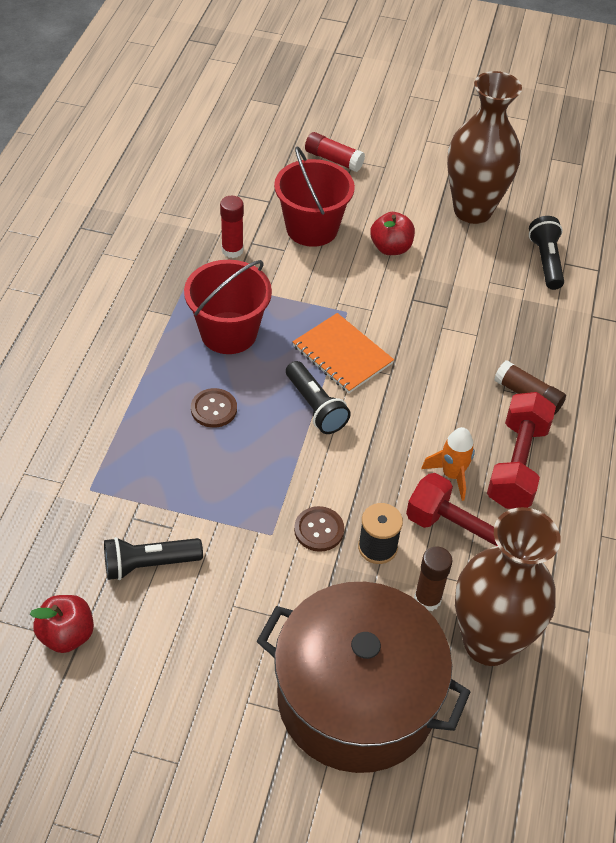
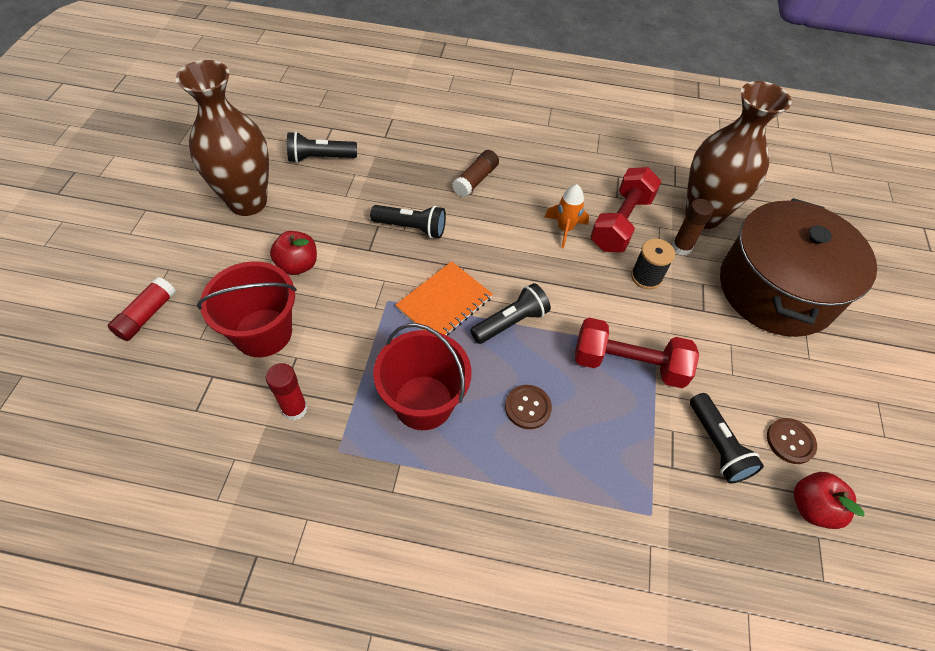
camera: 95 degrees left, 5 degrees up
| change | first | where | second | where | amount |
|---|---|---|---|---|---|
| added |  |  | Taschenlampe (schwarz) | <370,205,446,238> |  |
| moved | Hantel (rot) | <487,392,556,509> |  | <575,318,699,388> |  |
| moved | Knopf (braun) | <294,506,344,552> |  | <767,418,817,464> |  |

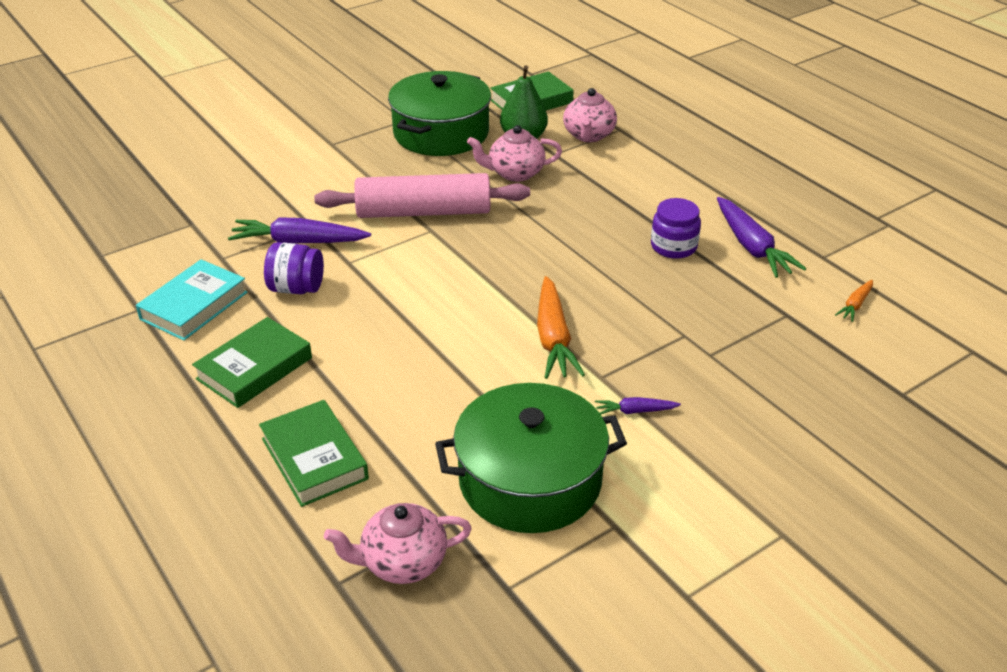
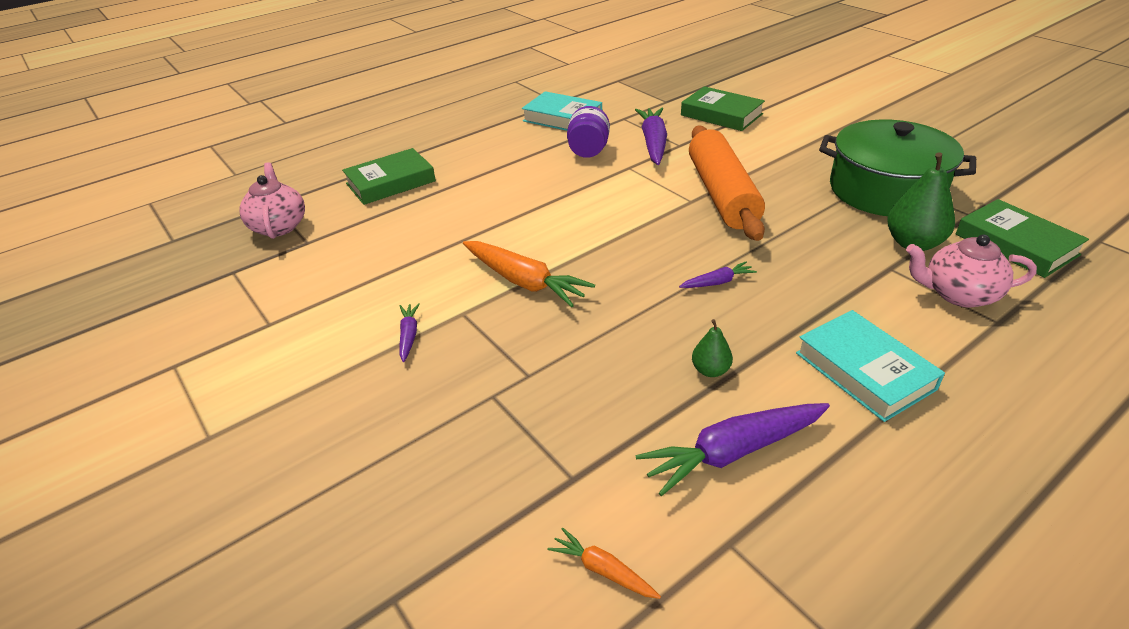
camera: 90 degrees right, 0 degrees up
| change | first | where | second | where | amount |
|---|---|---|---|---|---|
| turned | Karotte (orange) | <537,276,585,379> |  | <463,241,595,307> | 135 degrees counterclockwise |
| added |  |  | Karotte (lila) | <679,261,757,288> |  |
| moved | Buch (grün) | <192,317,312,408> |  | <681,86,765,131> |  |
| recoloured | Nudelholz (rosa) | <314,173,530,218> | Nudelholz (orange) | <689,126,765,241> |  |
| replaced | Einmachglas (lila) | <651,198,701,259> | Birne (grün) | <692,319,733,377> |  |
| added |  |  | Buch (türkis) | <796,310,945,422> |  |
| removed | Kochtopf (grün) | <435,383,627,533> |  |  |  |
| removed | Teekanne (rosa) | <467,125,562,182> |  |  |  |

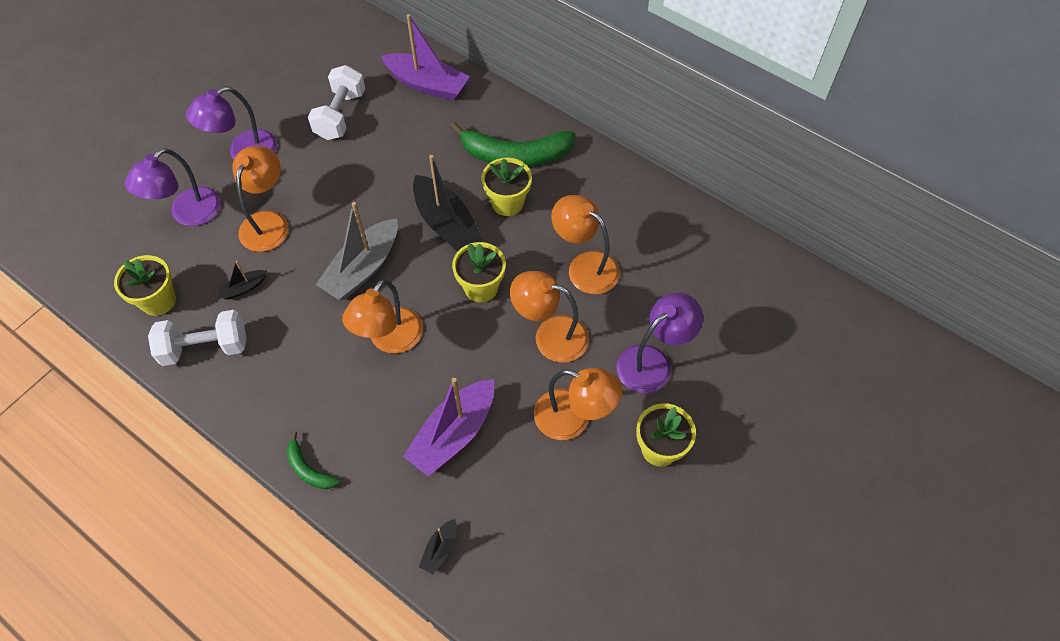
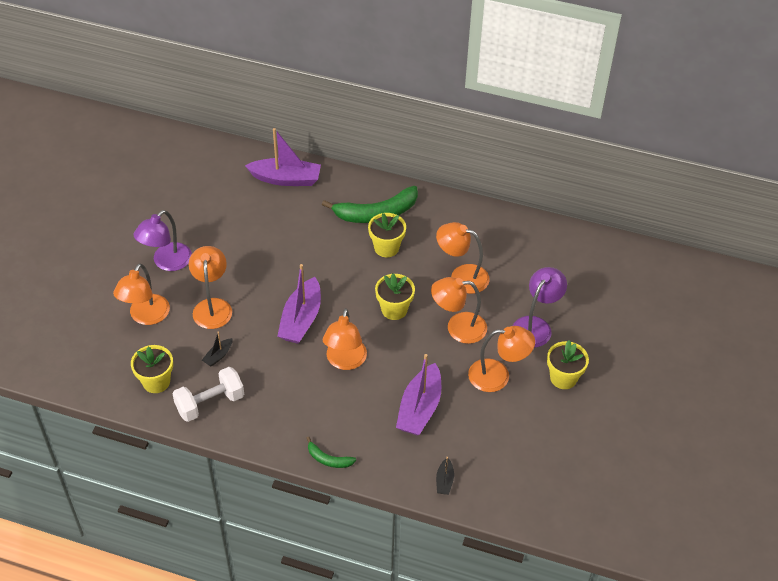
camera: 20 degrees left, 10 degrees down
| change | first | where | second | where | amount |
|---|---|---|---|---|---|
| recoloured | Lampe (lila) | <125,148,221,226> | Lampe (orange) | <113,263,170,325> |  |
| recoloured | Boot (grau) | <316,202,398,300> | Boot (lila) | <277,264,321,344> |  |
| removed | Hantel (weiß) | <308,65,365,140> |  |  |  |
| removed | Boot (schwarz) | <413,155,482,252> |  |  |  |

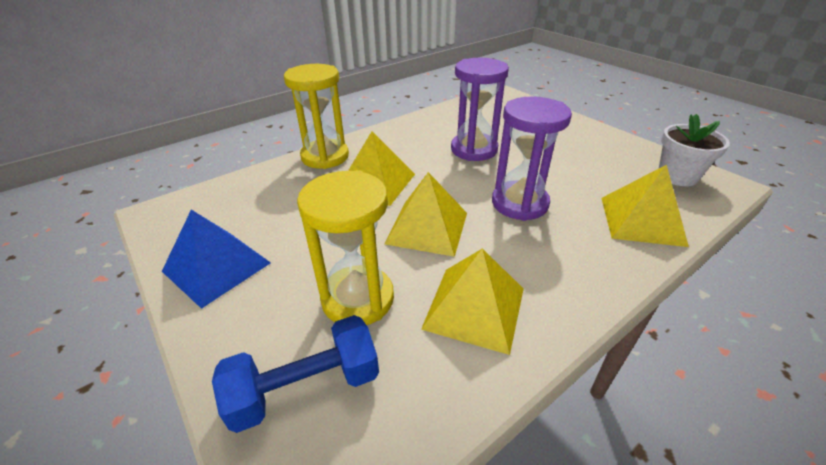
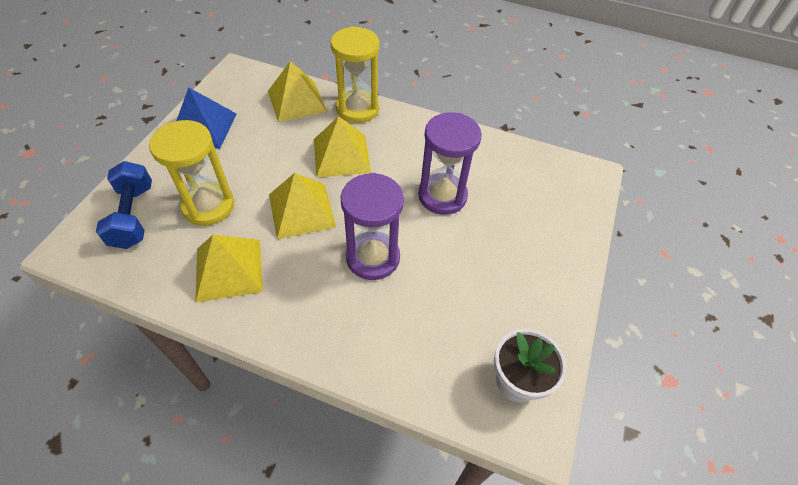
camera: 55 degrees right, 15 degrees up
| change | first | where | second | where | amount |
|---|---|---|---|---|---|
| turned | Hantel (blau) | <212,315,379,433> |  | <96,161,152,249> | 45 degrees clockwise |
| moved | Pyramide (gelb) | <601,165,689,247> |  | <268,61,327,122> |  |

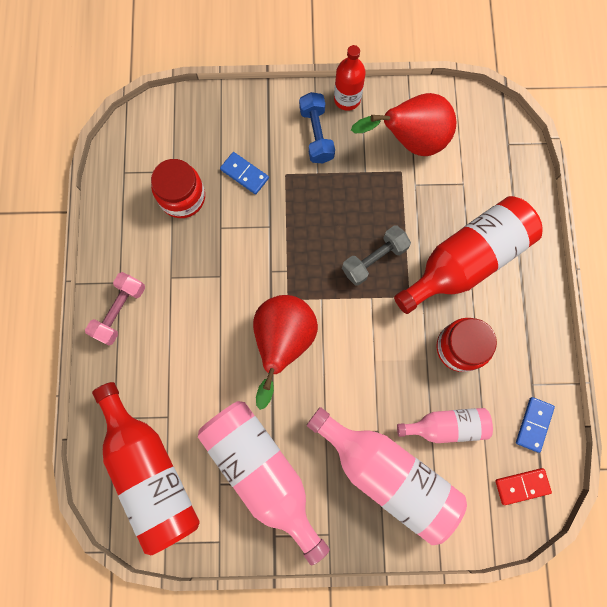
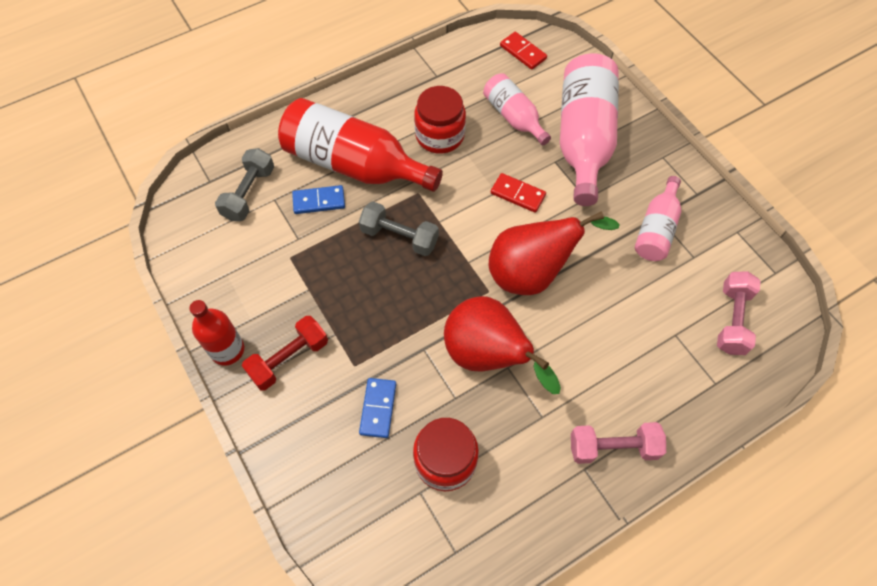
camera: 120 degrees left, 15 degrees down
| change | first | where | second | where | amount |
|---|---|---|---|---|---|
| added |  |  | Hantel (grau) | <215,148,274,221> |  |
| recoloured | Hantel (blau) | <299,92,335,163> | Hantel (rot) | <242,316,328,391> |  |
| moved | Dominostein (blau) | <516,397,555,453> |  | <292,185,345,214> |  |
| moved | Birne (rot) | <351,93,456,156> |  | <444,296,561,394> |  |
| added |  |  | Dominostein (rot) | <491,173,546,213> |  |
| resized | Flasche (rosa) | <198,401,330,565> |  | <635,176,681,261> | x0.55 |
| replaced | Flasche (rot) | <92,382,200,555> | Hantel (rosa) | <717,271,761,355> |  |

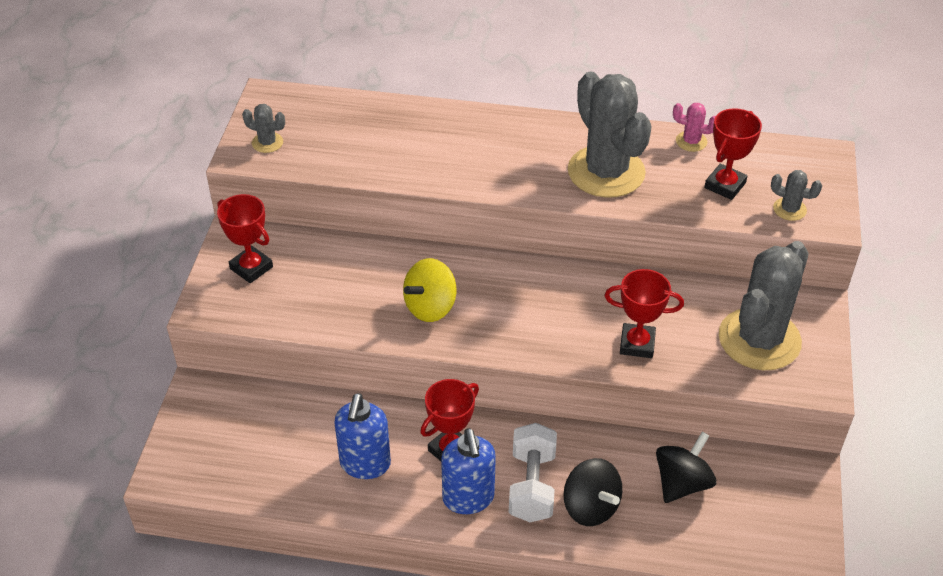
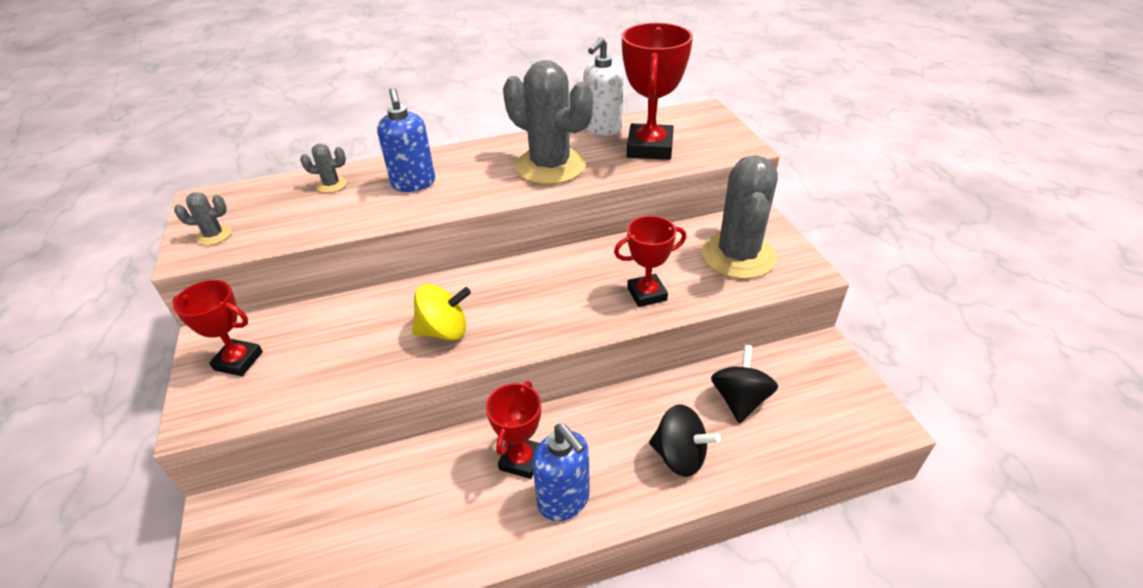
camera: 25 degrees left, 5 degrees down
| change | first | where | second | where | amount |
|---|---|---|---|---|---|
| moved | Kaktus (grau) | <771,170,822,221> |  | <300,143,347,193> |  |
| moved | Seifenspender (blau) | <334,393,391,479> |  | <377,88,435,192> |  |
| turned | Kreisel (gelb) | <403,258,456,322> |  | <412,284,471,340> | 120 degrees counterclockwise |
| replaced | Kaktus (rosa) | <673,103,716,152> | Seifenspender (weiß) | <583,38,623,136> |  |
| resized | Pokal (rot) | <704,108,762,200> |  | <622,23,693,160> | x1.60 |
| removed | Hantel (weiß) | <509,423,557,522> |  |  |  |

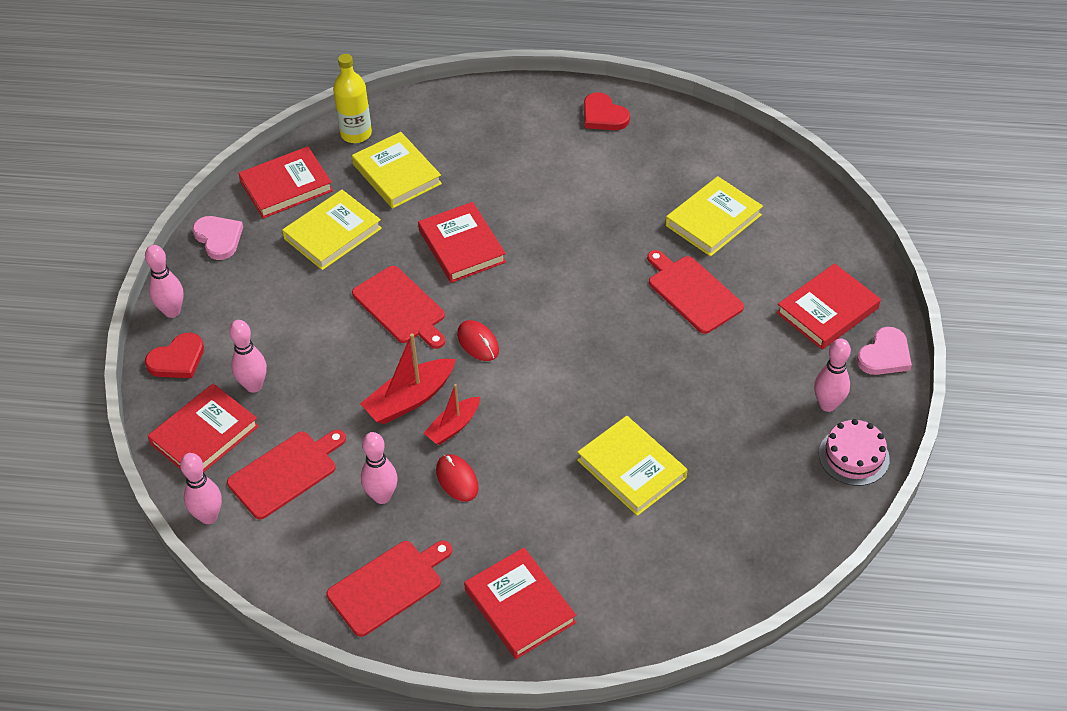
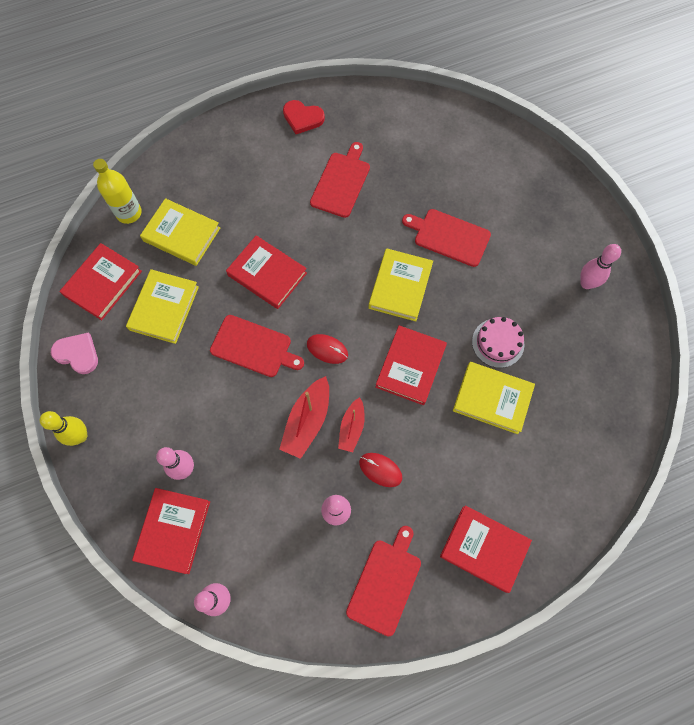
camera: 30 degrees left, 20 degrees up
| change | first | where | second | where | amount |
|---|---|---|---|---|---|
| recoloured | Bowlingkegel (rosa) | <145,245,184,318> | Bowlingkegel (gelb) | <40,411,87,446> |  |
| moved | Schneidebrett (rot) | <227,430,346,520> |  | <310,142,370,218> |  |
| moved | Buch (gelb) | <666,176,763,257> |  | <368,248,433,321> |  |
| moved | Buch (rot) | <776,263,881,350> |  | <375,325,447,405> |  |
| moved | Kuchen (rosa) | <819,419,890,486> |  | <472,317,524,368> |  |
| removed | Herz (rot) | <145,333,204,378> |  |  |  |
| removed | Herz (rosa) | <857,327,912,375> |  |  |  |

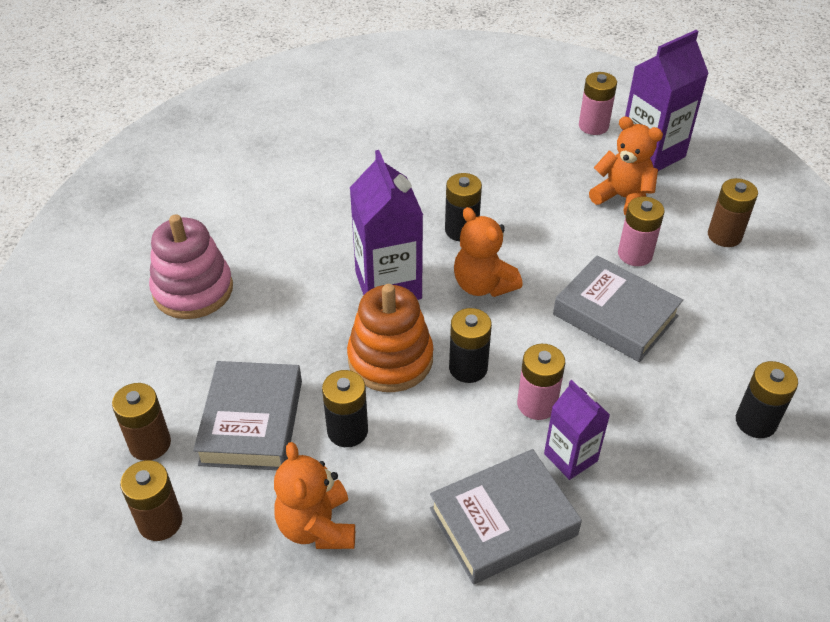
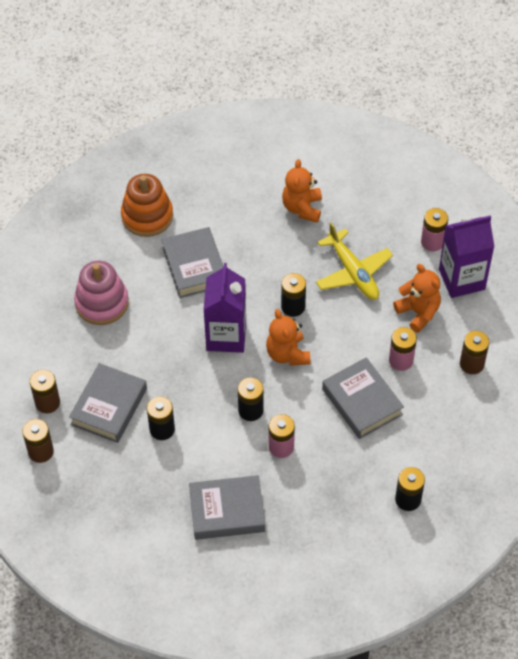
camera: 20 degrees right, 10 degrees up
| change | first | where | second | where | amount |
|---|---|---|---|---|---|
| moved | Stapelspielzeug (orange) | <347,284,434,392> |  | <121,174,173,237> |  |
| added |  |  | Buch (grau) | <162,227,224,298> |  |
| moved | Teddybär (orange) | <274,442,355,549> |  | <282,159,322,223> |  |
| added |  |  | Flugzeug (gelb) | <316,222,393,300> |  |
| removed | Getränkekarton (lila) | <544,380,610,480> |  |  |  |

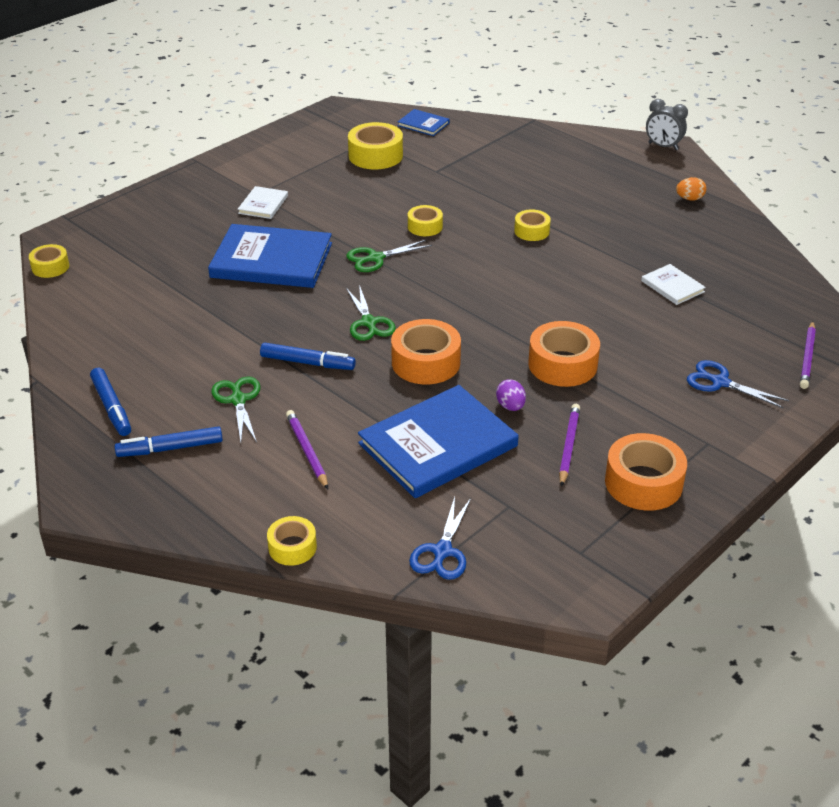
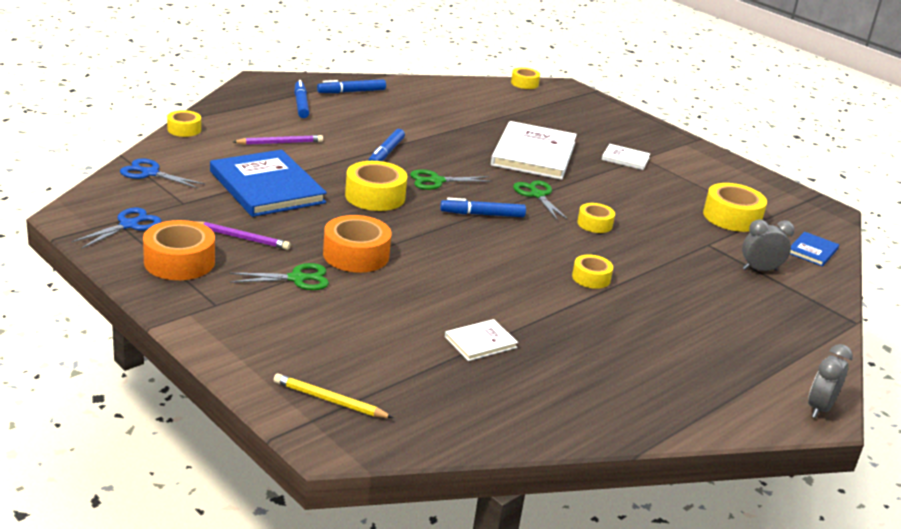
camera: 90 degrees right, 10 degrees down
| change | first | where | second | where | amount |
|---|---|---|---|---|---|
| moved | Schere (blau) | <687,360,789,409> |  | <71,208,162,249> |  |
| moved | Schere (grün) | <211,376,260,442> |  | <229,263,329,290> |  |
| recoloured | Bleistift (lila) | <800,321,816,389> | Bleistift (gelb) | <274,373,393,418> |  |
| recoloured | Klebeband (orange) | <391,319,461,384> | Klebeband (gelb) | <345,161,407,211> |  |
| added |  |  | Filzstift (blau) | <440,198,526,217> |  |
| recoloured | Buch (blau) | <208,224,332,288> | Buch (weiß) | <491,121,577,180> |  |
| added |  |  | Wecker (grau) | <742,219,795,271> |  |
| removed | Ei (lila) | <496,379,526,411> |  |  |  |
| removed | Ei (orange) | <676,177,706,200> |  |  |  |

